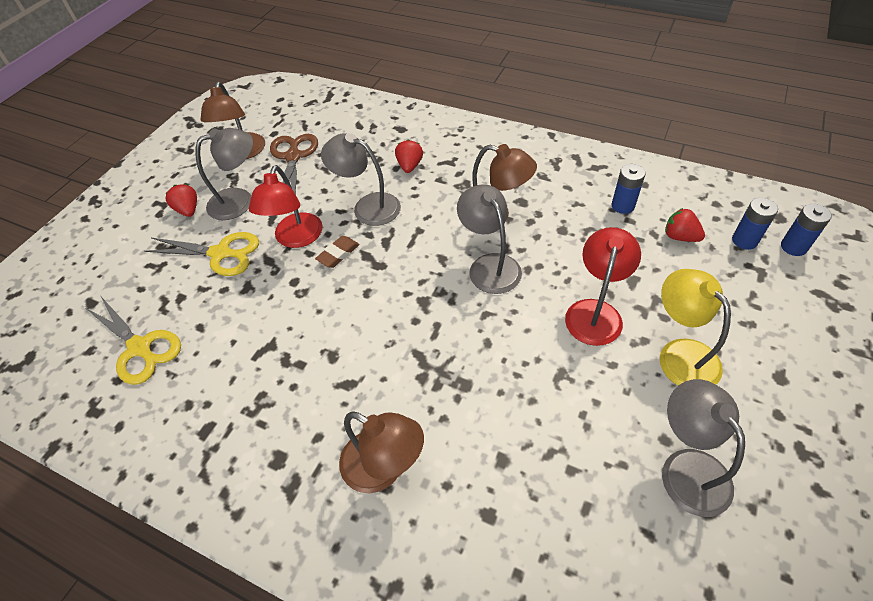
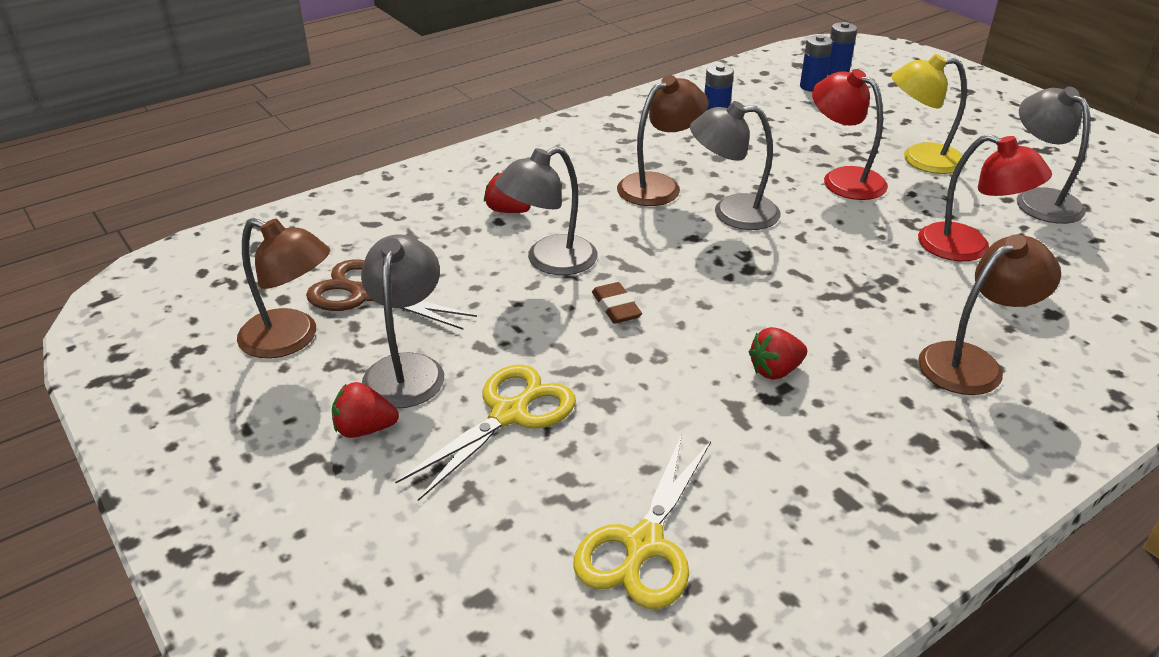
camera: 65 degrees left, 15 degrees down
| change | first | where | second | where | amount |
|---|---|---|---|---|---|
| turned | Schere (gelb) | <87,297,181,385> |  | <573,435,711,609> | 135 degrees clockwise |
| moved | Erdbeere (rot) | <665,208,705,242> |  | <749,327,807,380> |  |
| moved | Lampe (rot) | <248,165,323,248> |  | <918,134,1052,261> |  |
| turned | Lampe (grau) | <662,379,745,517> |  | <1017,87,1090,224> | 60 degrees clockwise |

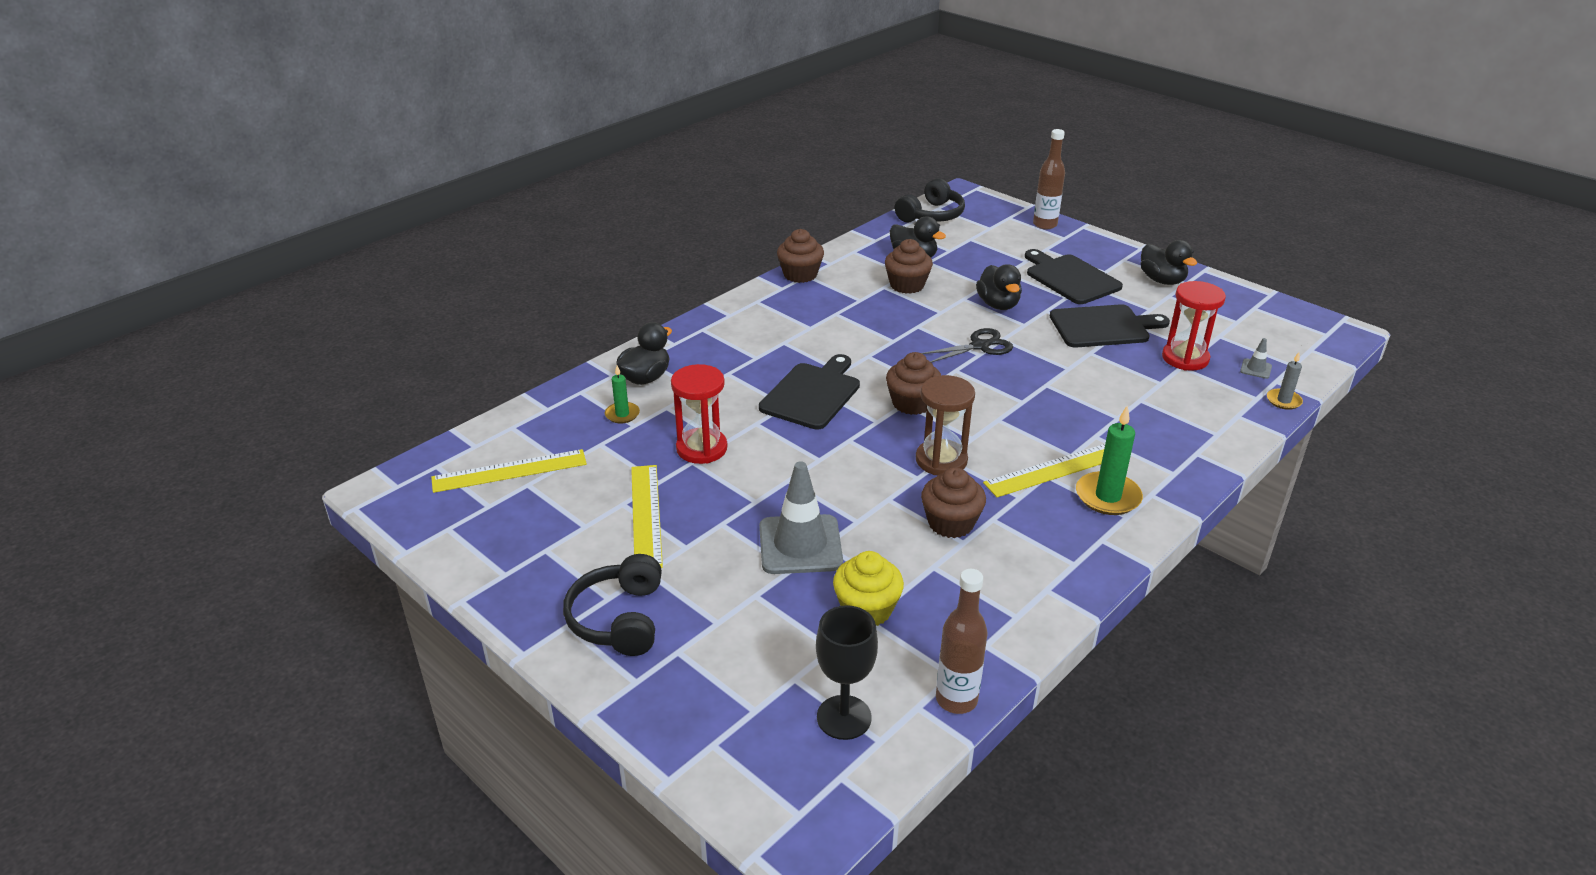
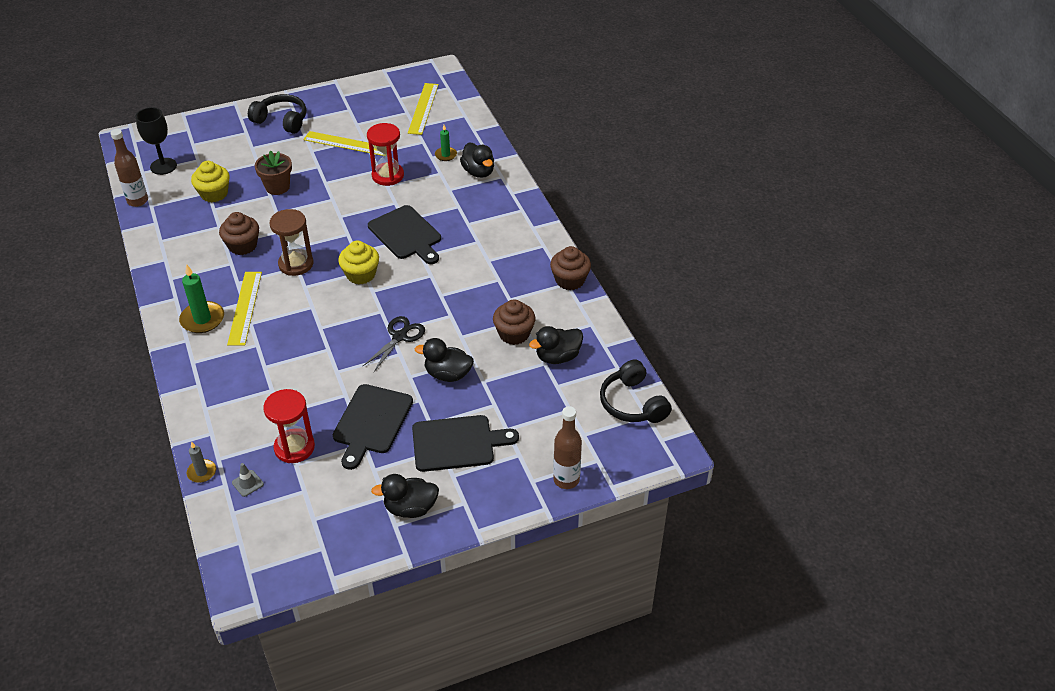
camera: 115 degrees right, 10 degrees up
| change | first | where | second | where | amount |
|---|---|---|---|---|---|
| replaced | Leitkegel (grau) | <759,461,843,574> | Blumentopf (braun) | <255,150,292,195> |  |
| recoloured | Muffin (braun) | <886,352,941,415> | Muffin (gelb) | <338,241,379,284> |  |
| turned | Schere (schwarz) | <921,328,1013,363> |  | <363,316,425,372> | 150 degrees counterclockwise |

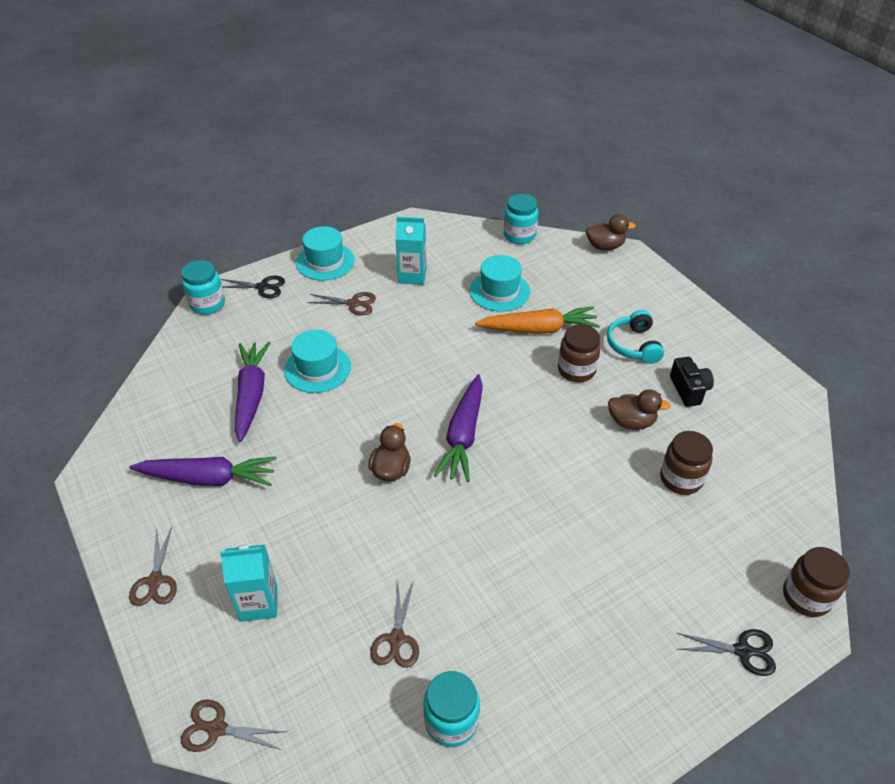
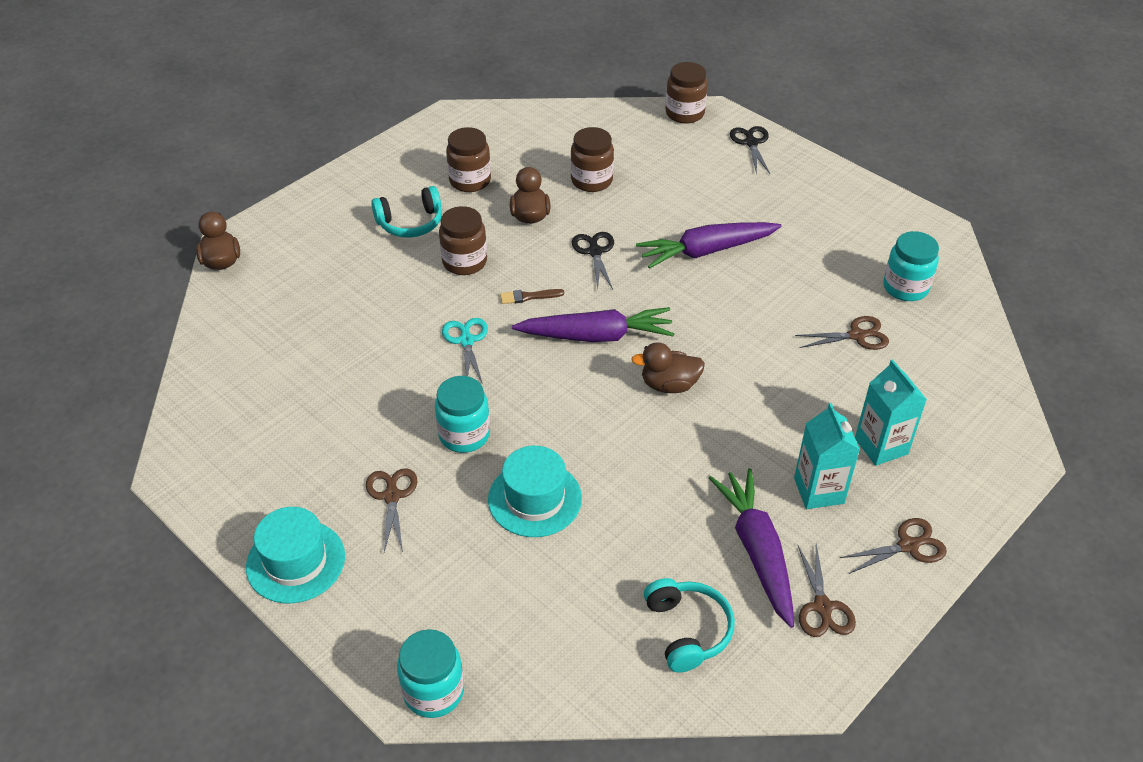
camera: 105 degrees left, 0 degrees up
| change | first | where | second | where | amount |
|---|---|---|---|---|---|
| moved | Einmachglas (türkis) | <504,194,538,244> |  | <435,376,490,453> |  |
| added |  |  | Schere (türkis) | <442,318,488,384> |  |
| replaced | Kamera (schwarz) | <670,357,714,407> | Einmachglas (braun) | <446,127,491,192> |  |
| added |  |  | Pinsel (braun) | <500,289,564,304> |  |
| moved | Schere (schwarz) | <220,276,285,298> |  | <572,232,614,289> |  |
| moved | Karotte (lila) | <235,342,271,442> |  | <636,222,782,269> |  |
| added |  |  | Kopfhörer (türkis) | <644,578,735,672> |  |
| moved | Getränkekarton (türkis) | <396,217,427,285> |  | <794,403,860,509> |  |
| moved | Schere (braun) | <181,699,287,752> |  | <797,544,856,637> |  |
| removed | Hut (türkis) | <470,255,530,312> |  |  |  |
| removed | Karotte (orange) | <475,306,600,334> |  |  |  |

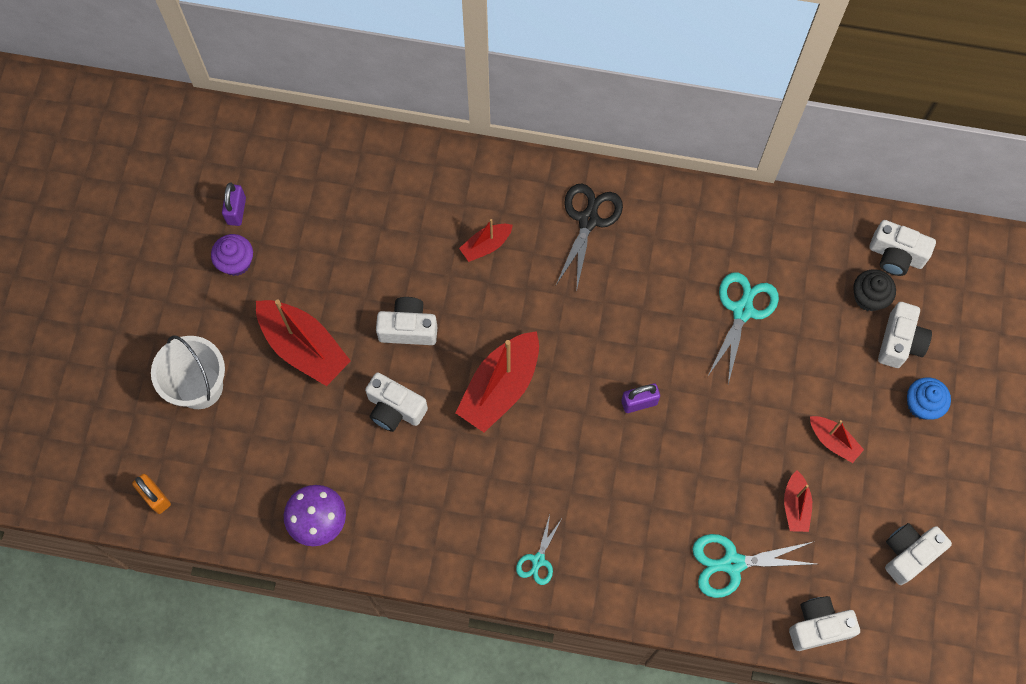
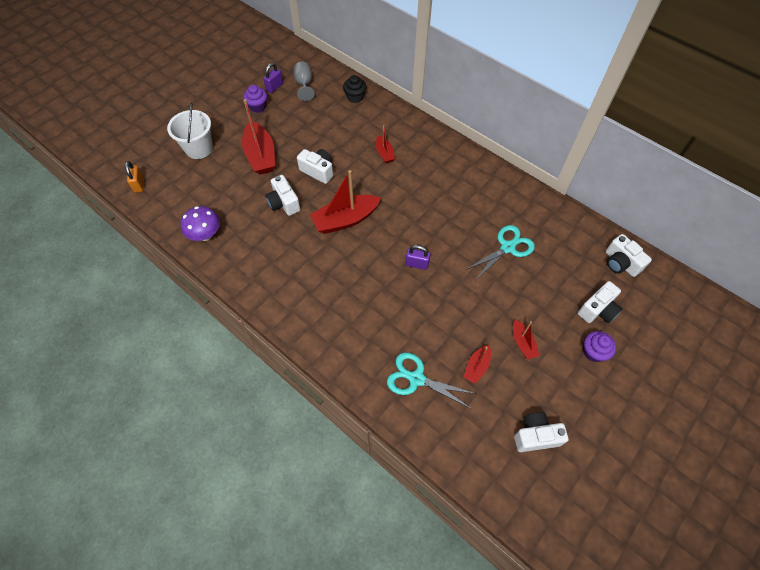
camera: 30 degrees right, 10 degrees down
| change | first | where | second | where | amount |
|---|---|---|---|---|---|
| added |  |  | Kelch (grau) | <294,62,315,101> |  |
| moved | Muffin (schwarz) | <853,269,896,311> |  | <343,75,367,103> |  |
| turned | Boot (rot) | <459,219,513,262> |  | <376,125,395,163> | 105 degrees counterclockwise |
| recoloured | Muffin (blau) | <907,377,951,420> | Muffin (lila) | <583,331,616,362> |  |
| removed | Schere (türkis) | <516,515,563,585> |  |  |  |
| removed | Schere (schwarz) | <556,183,623,292> |  |  |  |
| removed | Kamera (weiß) | <789,596,860,651> |  |  |  |

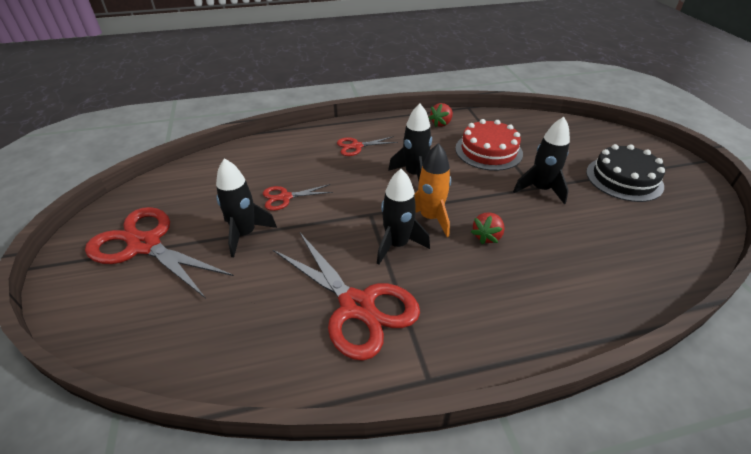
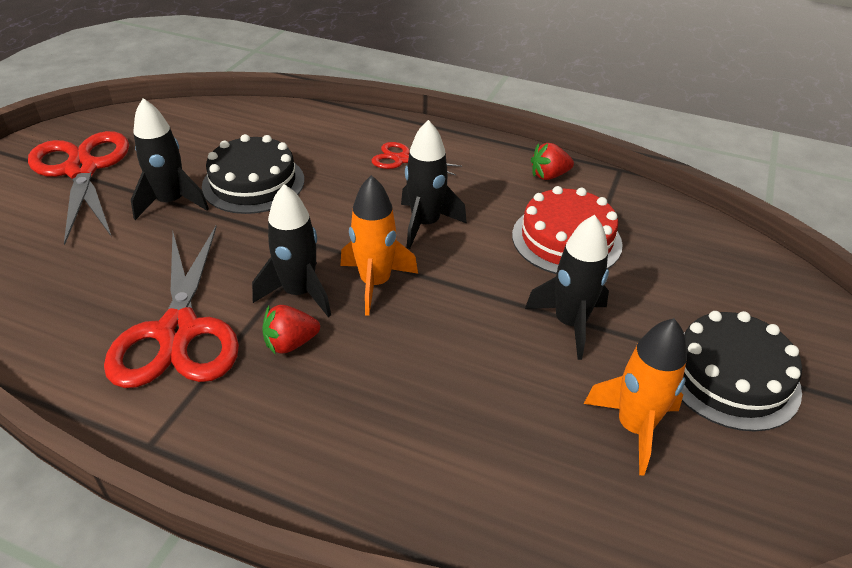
camera: 35 degrees right, 0 degrees up
| change | first | where | second | where | amount |
|---|---|---|---|---|---|
| replaced | Schere (rot) | <263,184,333,211> | Kuchen (schwarz) | <202,134,304,214> |  |
| moved | Erdbeere (rot) | <471,212,505,244> |  | <262,305,320,355> |  |
| added |  |  | Rakete (orange) | <584,318,687,476> |  |

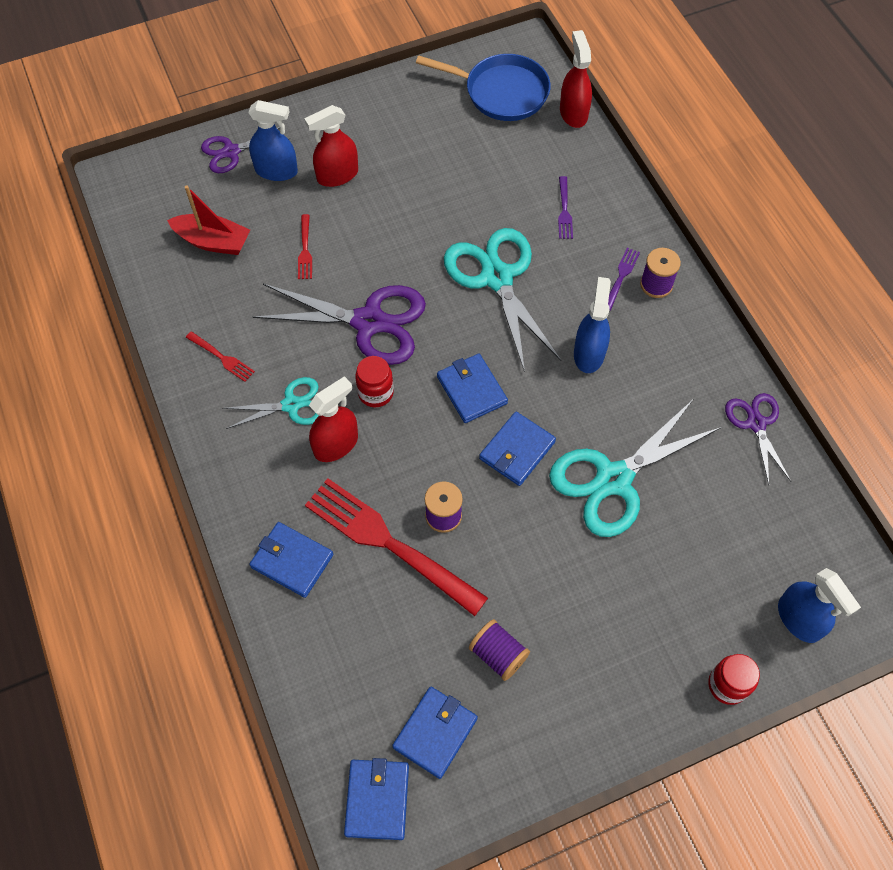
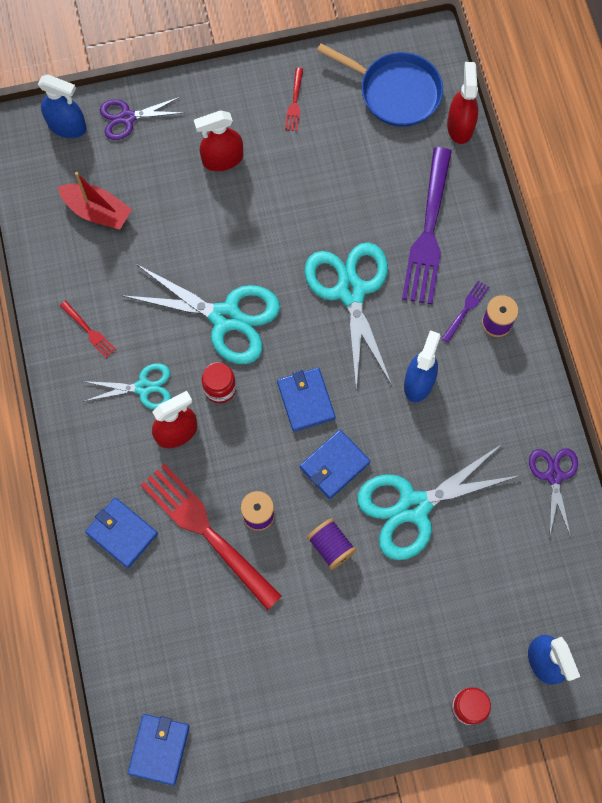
camera: 10 degrees right, 10 degrees up
| change | first | where | second | where | amount |
|---|---|---|---|---|---|
| moved | Sprühflasche (blau) | <248,100,298,181> |  | <38,74,87,138> |  |
| recoloured | Schere (lila) | <252,284,426,365> | Schere (türkis) | <122,264,280,364> |  |
| moved | Gabel (rot) | <298,214,312,279> |  | <285,68,303,131> |  |
| moved | Garnrolle (lila) | <469,619,530,681> |  | <307,518,356,570> |  |
| resized | Gabel (lila) | <558,176,573,239> |  | <402,147,452,304> | x2.33 |
| removed | Geldbörse (blau) | <392,687,478,779> |  |  |  |

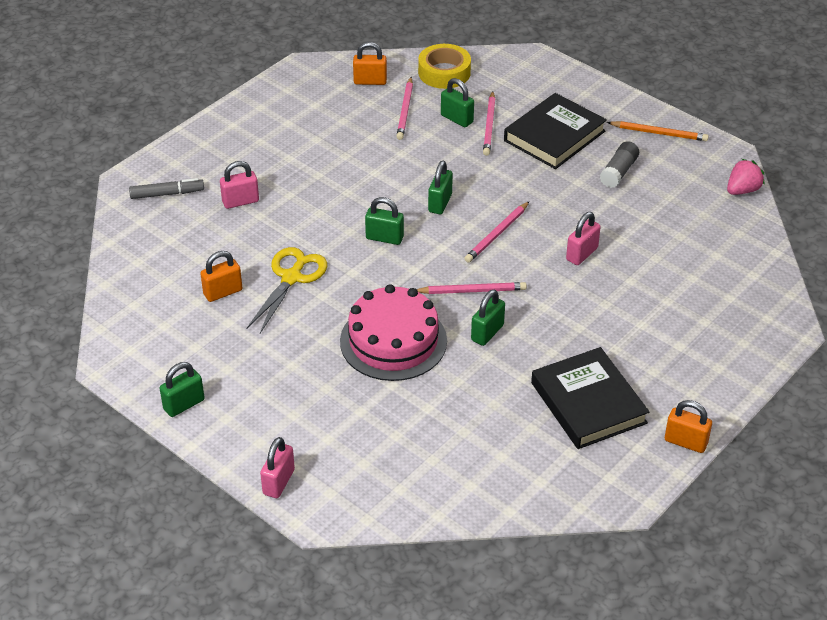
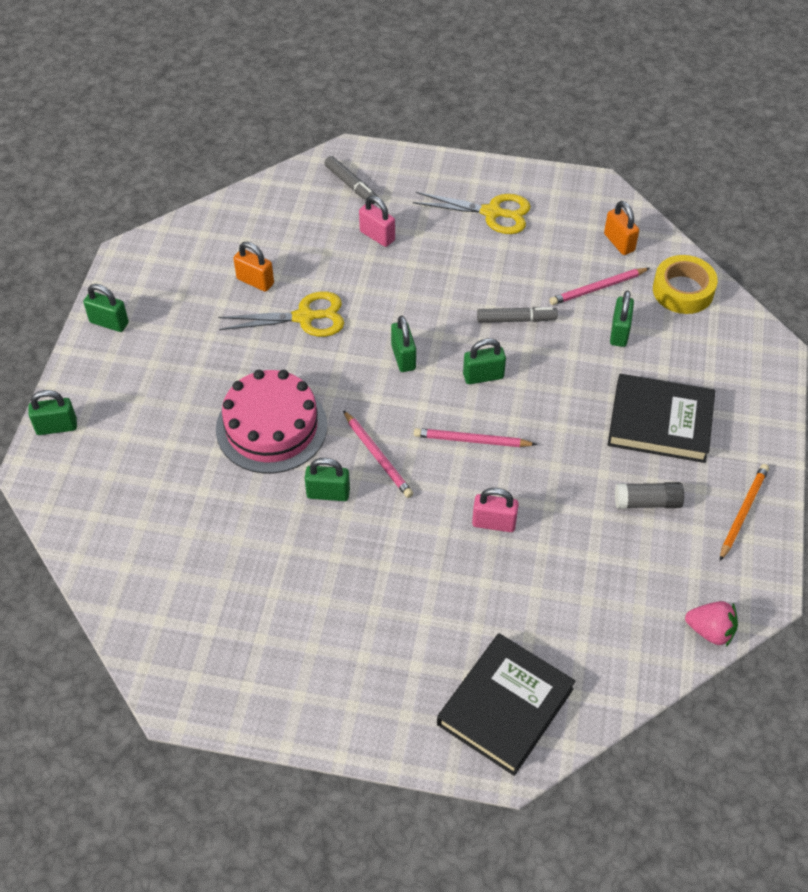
camera: 60 degrees right, 10 degrees up
| change | first | where | second | where | amount |
|---|---|---|---|---|---|
| recoloured | Vorhängeschloss (rosa) | <260,437,295,498> | Vorhängeschloss (grün) | <28,390,77,435> |  |
| added |  |  | Schere (gelb) | <413,192,531,234> |  |
| moved | Buch (schwarz) | <531,347,650,449> |  | <437,633,575,776> |  |
| added |  |  | Filzstift (grau) | <477,307,558,323> |  |
| turned | Bleistift (orange) | <607,121,709,141> |  | <720,464,769,561> | 135 degrees counterclockwise |
| removed | Bleistift (rosa) | <483,91,496,156> |  |  |  |
| removed | Vorhängeschloss (orange) | <665,400,712,453> |  |  |  |

